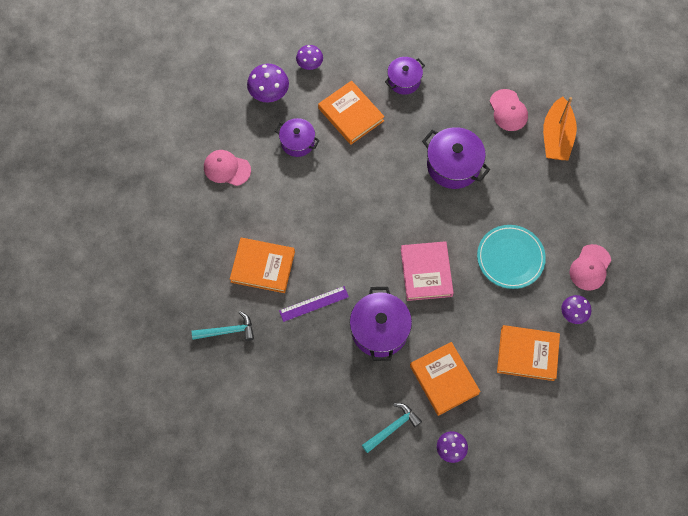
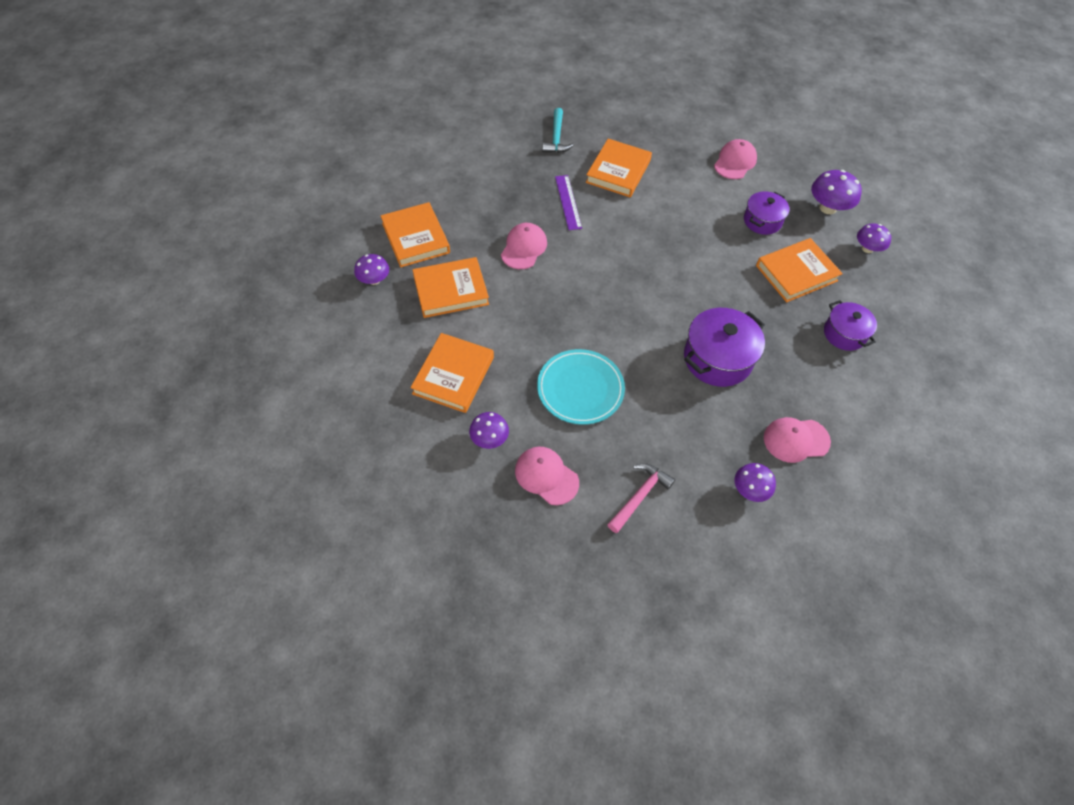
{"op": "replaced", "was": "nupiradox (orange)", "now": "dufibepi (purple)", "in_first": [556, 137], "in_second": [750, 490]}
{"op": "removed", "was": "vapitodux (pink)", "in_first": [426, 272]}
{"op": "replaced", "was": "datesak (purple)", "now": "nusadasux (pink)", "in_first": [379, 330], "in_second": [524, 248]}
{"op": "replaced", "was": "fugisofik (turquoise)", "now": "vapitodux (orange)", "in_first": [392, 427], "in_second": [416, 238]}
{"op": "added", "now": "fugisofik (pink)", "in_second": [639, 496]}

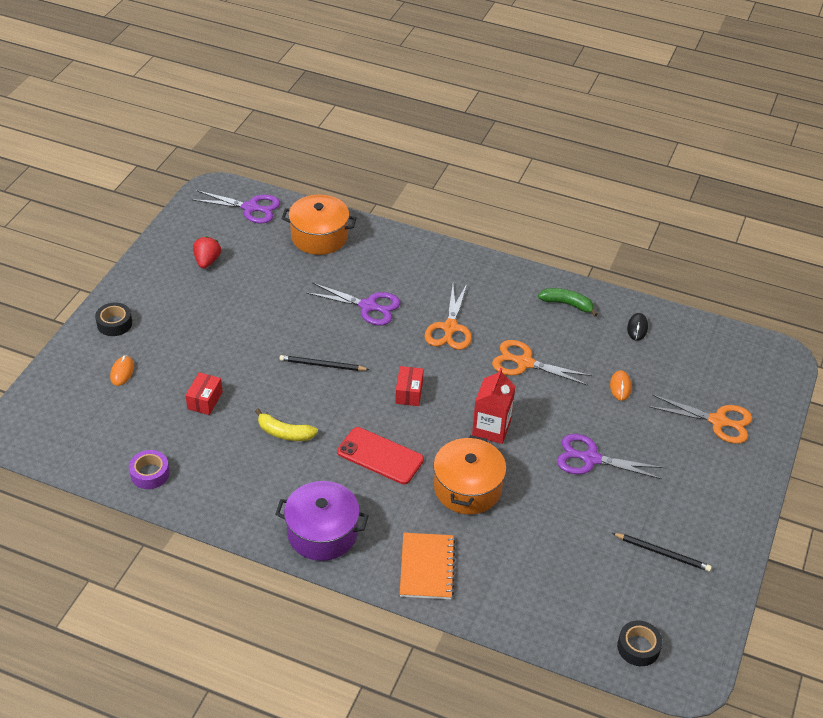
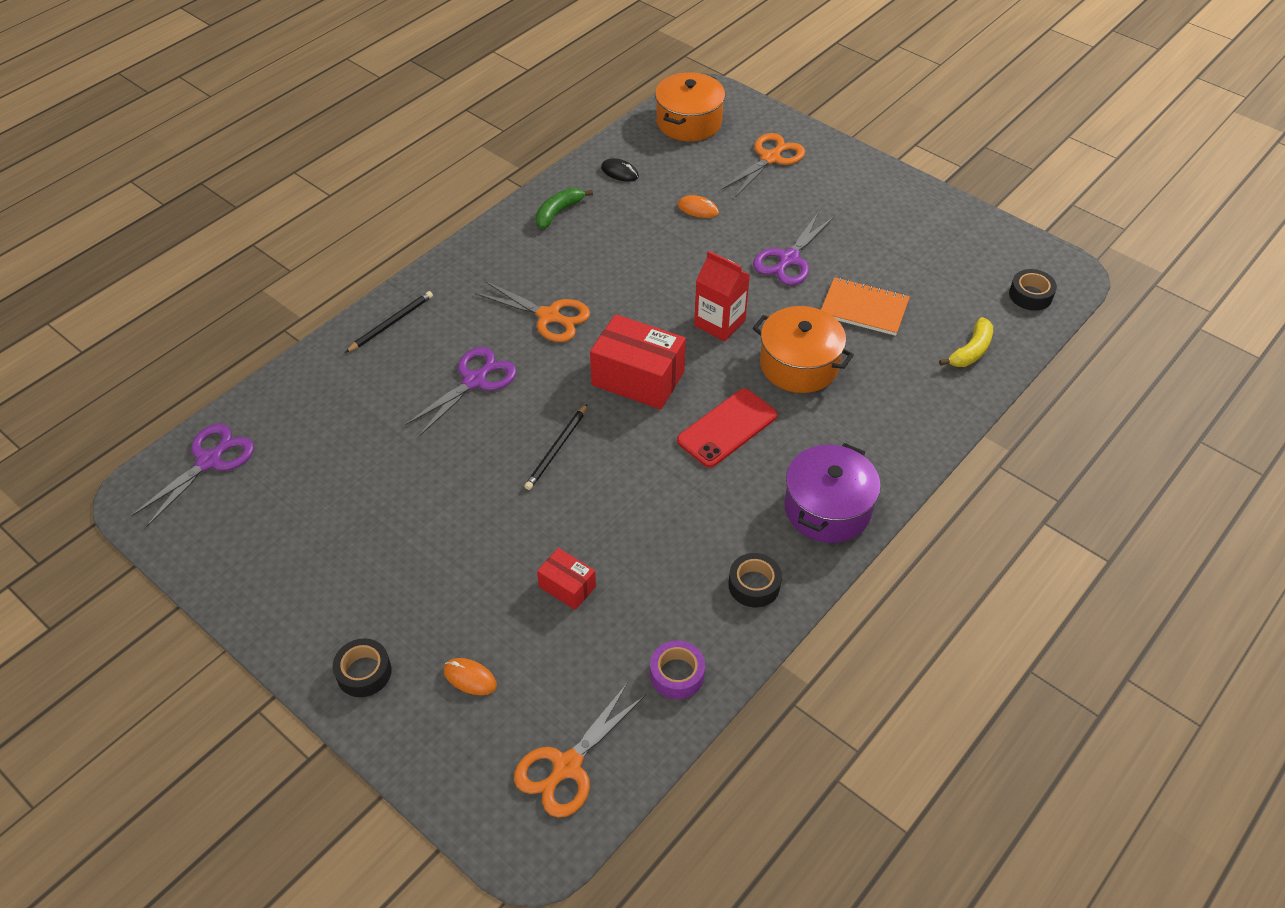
{"op": "moved", "was": "datesak (orange)", "in_first": [319, 237], "in_second": [689, 122]}
{"op": "removed", "was": "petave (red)", "in_first": [207, 261]}
{"op": "moved", "was": "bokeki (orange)", "in_first": [525, 363], "in_second": [567, 766]}
{"op": "resized", "was": "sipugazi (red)", "in_first": [409, 393], "in_second": [638, 378], "ratio": 1.9}
{"op": "moved", "was": "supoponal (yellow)", "in_first": [284, 433], "in_second": [971, 351]}
{"op": "moved", "was": "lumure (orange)", "in_first": [427, 567], "in_second": [864, 308]}
{"op": "moved", "was": "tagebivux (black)", "in_first": [662, 553], "in_second": [391, 323]}
{"op": "added", "now": "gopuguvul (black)", "in_second": [754, 585]}

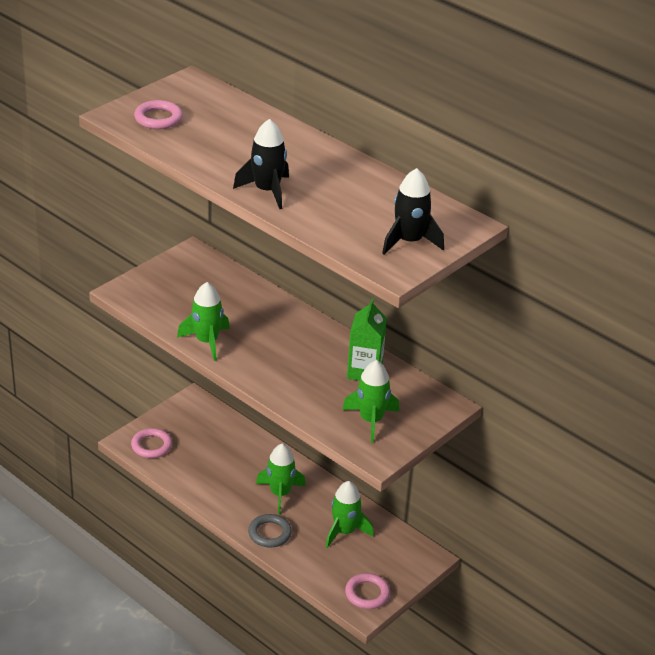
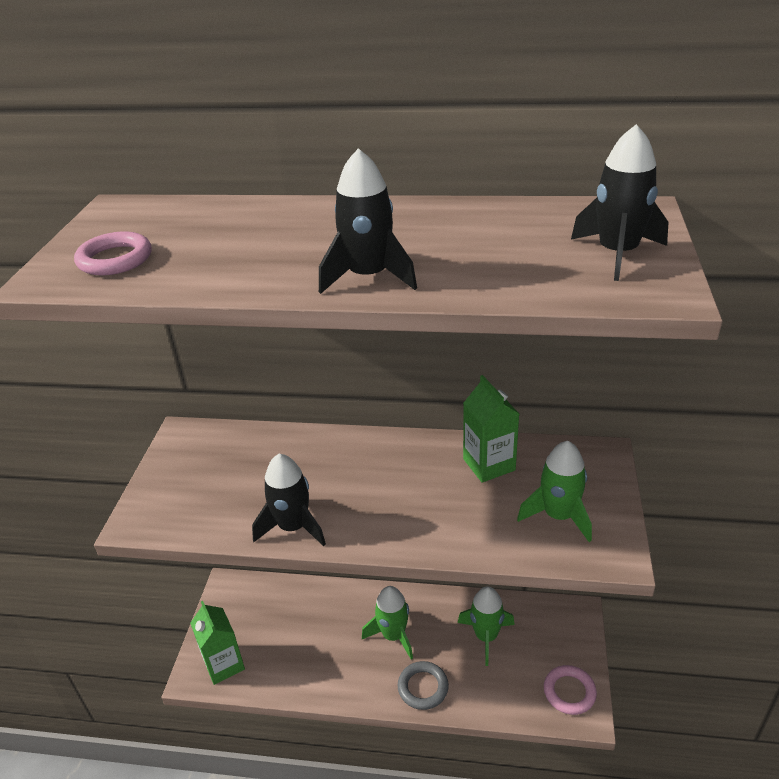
{"op": "recoloured", "was": "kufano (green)", "now": "kufano (black)", "in_first": [206, 341], "in_second": [293, 527]}
{"op": "replaced", "was": "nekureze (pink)", "now": "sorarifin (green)", "in_first": [151, 446], "in_second": [224, 664]}

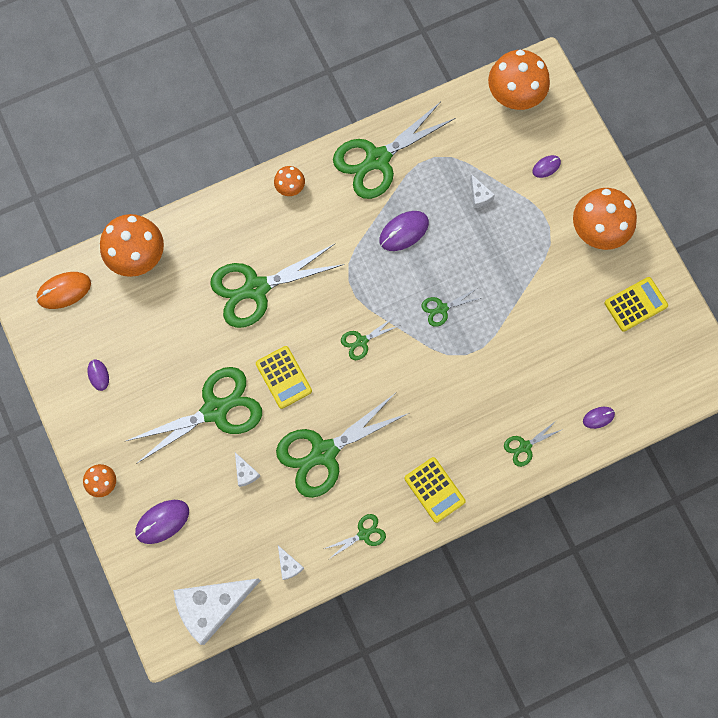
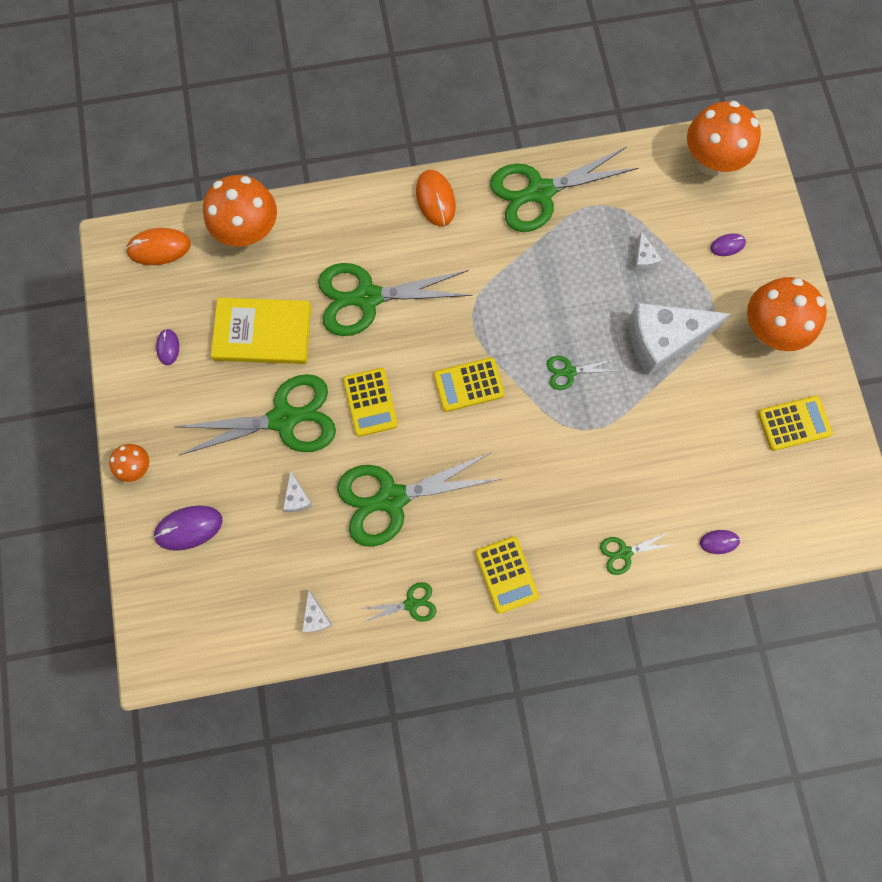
{"op": "replaced", "was": "dufibepi (orange)", "now": "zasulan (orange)", "in_first": [290, 188], "in_second": [435, 199]}
{"op": "removed", "was": "zasulan (purple)", "in_first": [404, 231]}
{"op": "replaced", "was": "bokeki (green)", "now": "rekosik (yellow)", "in_first": [361, 341], "in_second": [468, 385]}
{"op": "moved", "was": "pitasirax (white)", "in_first": [212, 606], "in_second": [663, 340]}
{"op": "added", "now": "vapitodux (yellow)", "in_second": [263, 332]}

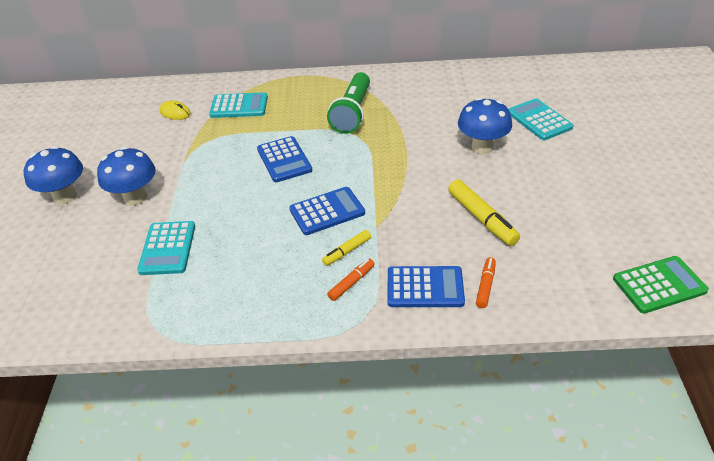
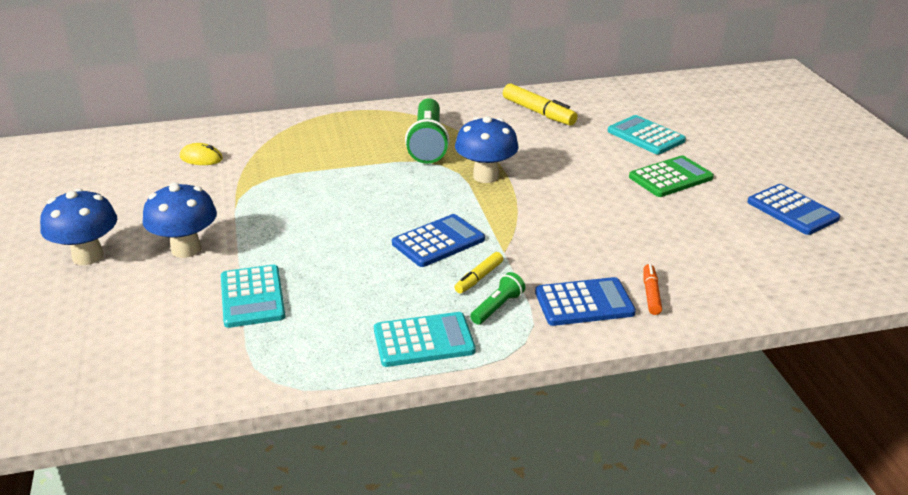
{"op": "moved", "was": "rekosik (turquoise)", "in_first": [239, 106], "in_second": [423, 340]}
{"op": "moved", "was": "dufibepi (blue)", "in_first": [482, 147], "in_second": [486, 176]}
{"op": "moved", "was": "rekosik (blue)", "in_first": [284, 160], "in_second": [792, 210]}
{"op": "moved", "was": "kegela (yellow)", "in_first": [482, 218], "in_second": [538, 112]}
{"op": "moved", "was": "rekosik (green)", "in_first": [659, 285], "in_second": [670, 177]}
{"op": "replaced", "was": "kegela (orange)", "now": "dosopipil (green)", "in_first": [352, 283], "in_second": [497, 307]}

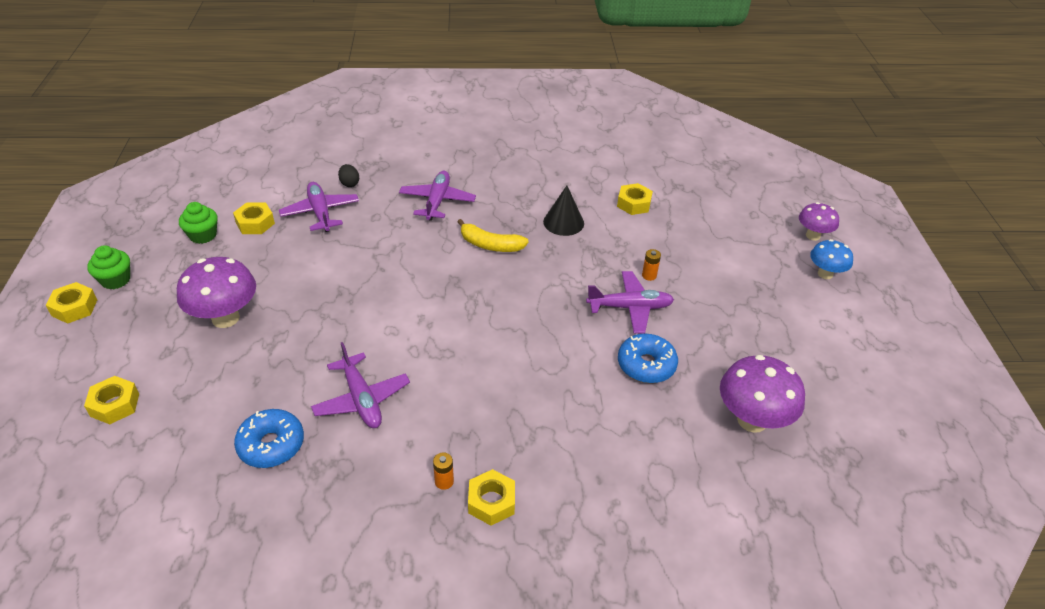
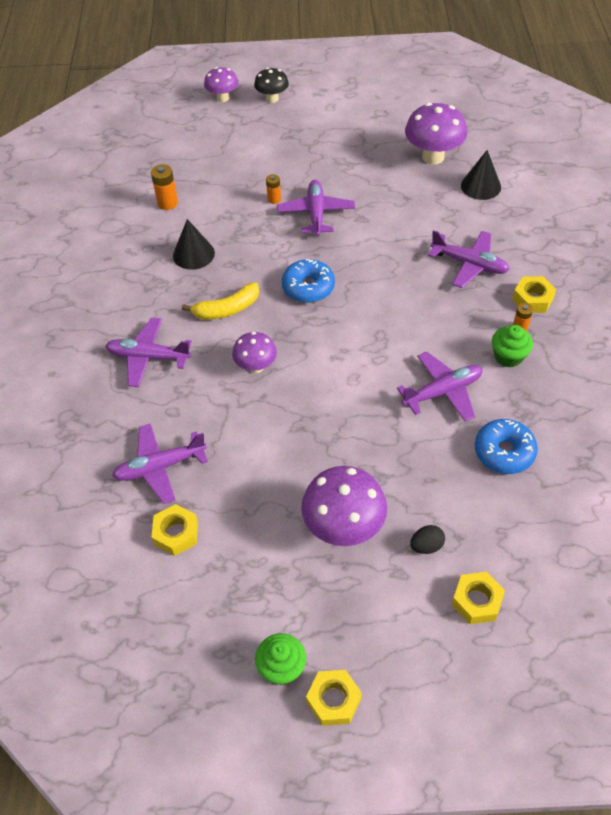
{"op": "moved", "was": "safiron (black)", "in_first": [349, 183], "in_second": [426, 546]}
{"op": "replaced", "was": "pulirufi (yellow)", "now": "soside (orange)", "in_first": [633, 204], "in_second": [168, 203]}
{"op": "moved", "was": "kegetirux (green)", "in_first": [203, 235], "in_second": [508, 356]}
{"op": "turned", "was": "supoponal (yellow)", "in_first": [490, 245], "in_second": [227, 309], "clockwise": 45}
{"op": "recoloured", "was": "dufibepi (blue)", "now": "dufibepi (black)", "in_first": [825, 274], "in_second": [272, 99]}
{"op": "moved", "was": "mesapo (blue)", "in_first": [646, 365], "in_second": [308, 287]}
{"op": "added", "now": "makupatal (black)", "in_second": [480, 186]}
{"op": "added", "now": "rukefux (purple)", "in_second": [469, 264]}
{"op": "added", "now": "dufibepi (purple)", "in_second": [256, 366]}

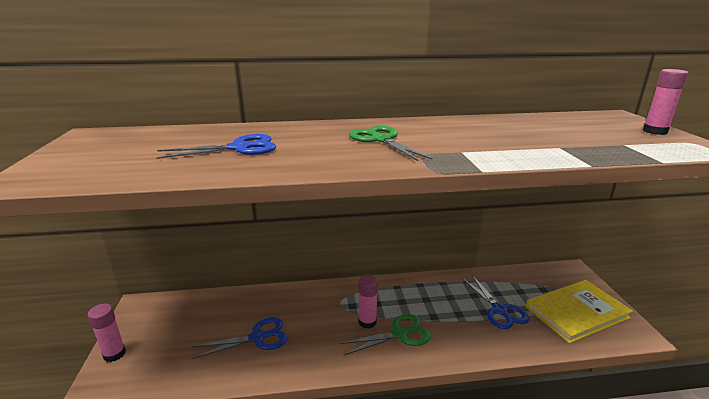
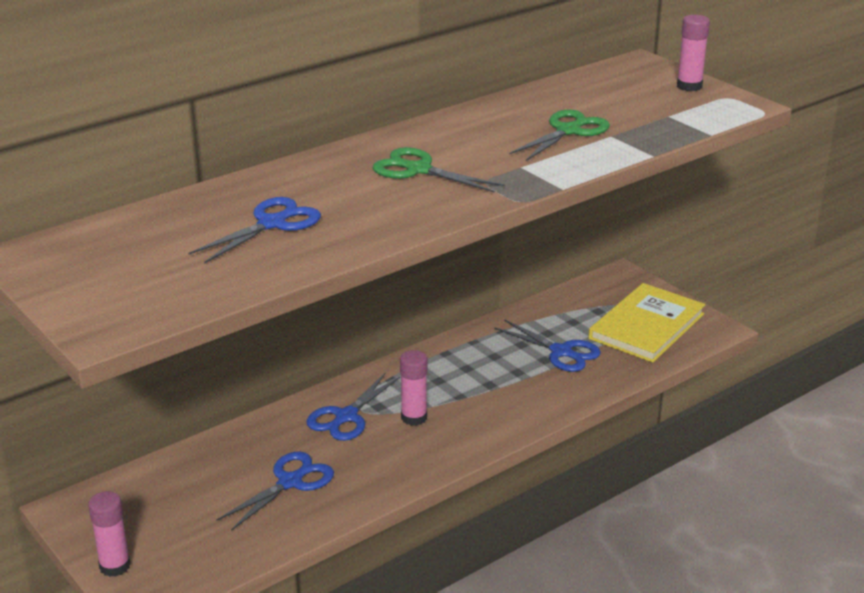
{"op": "moved", "was": "bokeki (green)", "in_first": [399, 334], "in_second": [568, 131]}
{"op": "added", "now": "bokeki (blue)", "in_second": [346, 416]}

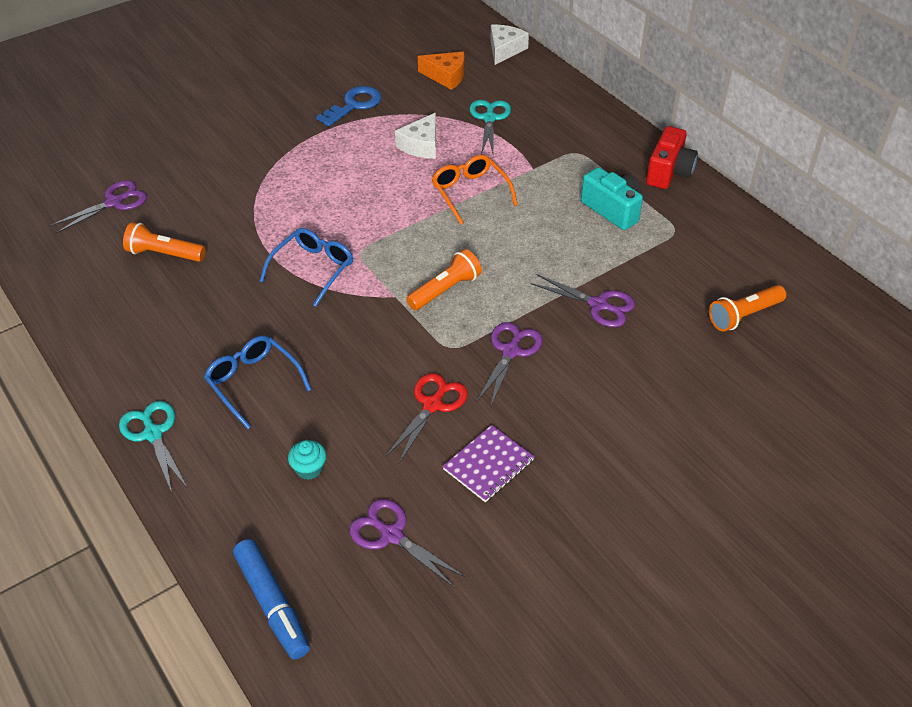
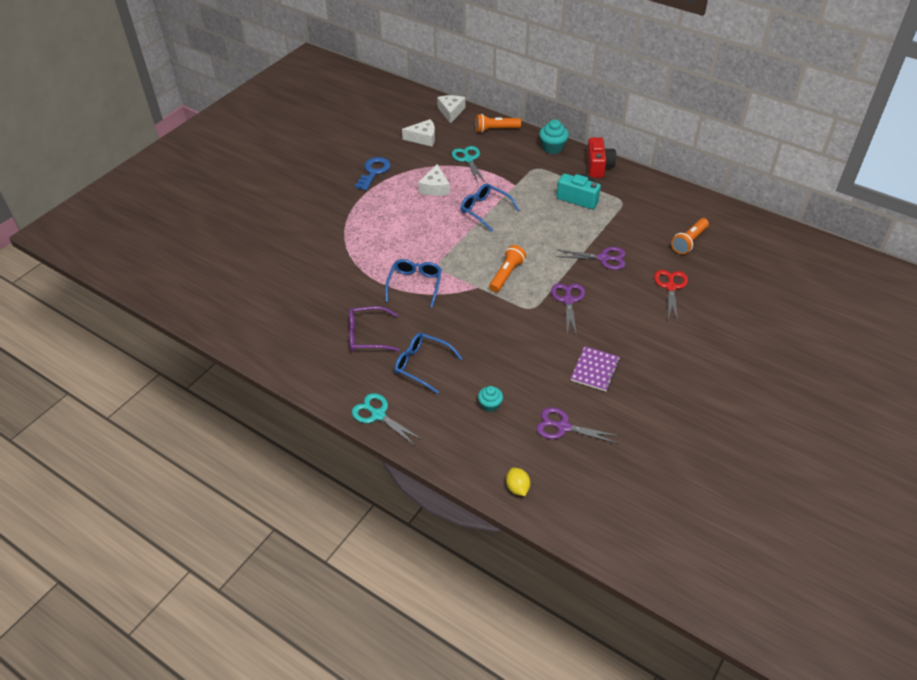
{"op": "recoloured", "was": "pitasirax (orange)", "now": "pitasirax (white)", "in_first": [446, 76], "in_second": [423, 138]}
{"op": "recoloured", "was": "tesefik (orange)", "now": "tesefik (blue)", "in_first": [470, 193], "in_second": [485, 210]}
{"op": "removed", "was": "bokeki (purple)", "in_first": [114, 202]}
{"op": "moved", "was": "dosopipil (orange)", "in_first": [164, 254], "in_second": [496, 129]}
{"op": "moved", "was": "bokeki (red)", "in_first": [432, 405], "in_second": [671, 287]}
{"op": "replaced", "was": "kegela (blue)", "now": "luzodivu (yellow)", "in_first": [272, 603], "in_second": [517, 488]}
{"op": "added", "now": "kegetirux (turquoise)", "in_second": [552, 147]}
{"op": "added", "now": "tesefik (purple)", "in_second": [367, 335]}

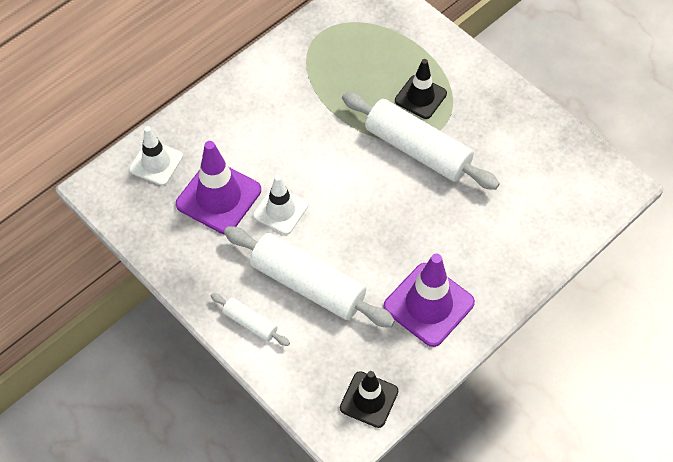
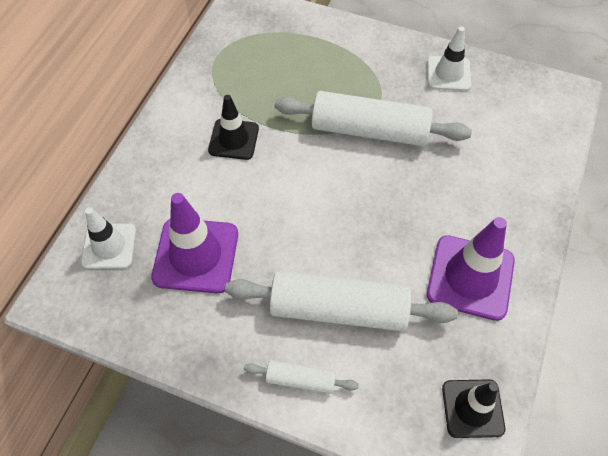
{"op": "moved", "was": "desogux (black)", "in_first": [420, 97], "in_second": [233, 139]}
{"op": "moved", "was": "desogux (white)", "in_first": [280, 210], "in_second": [448, 74]}

